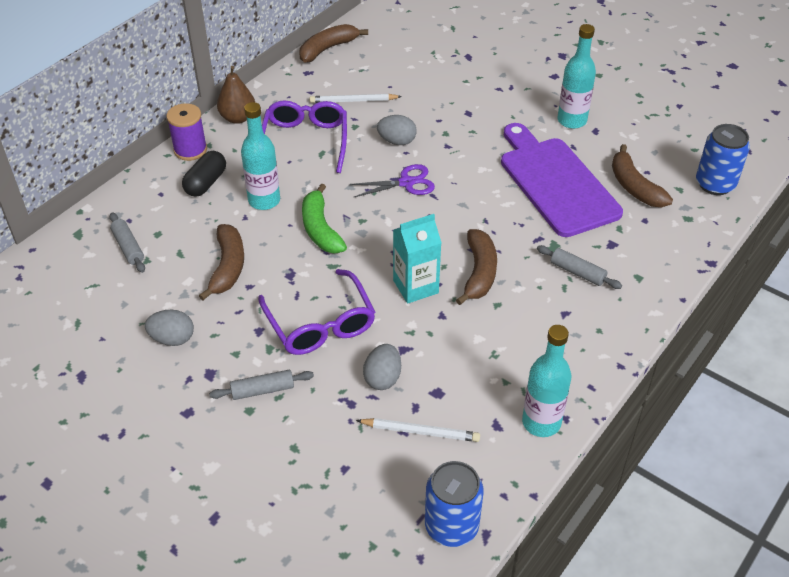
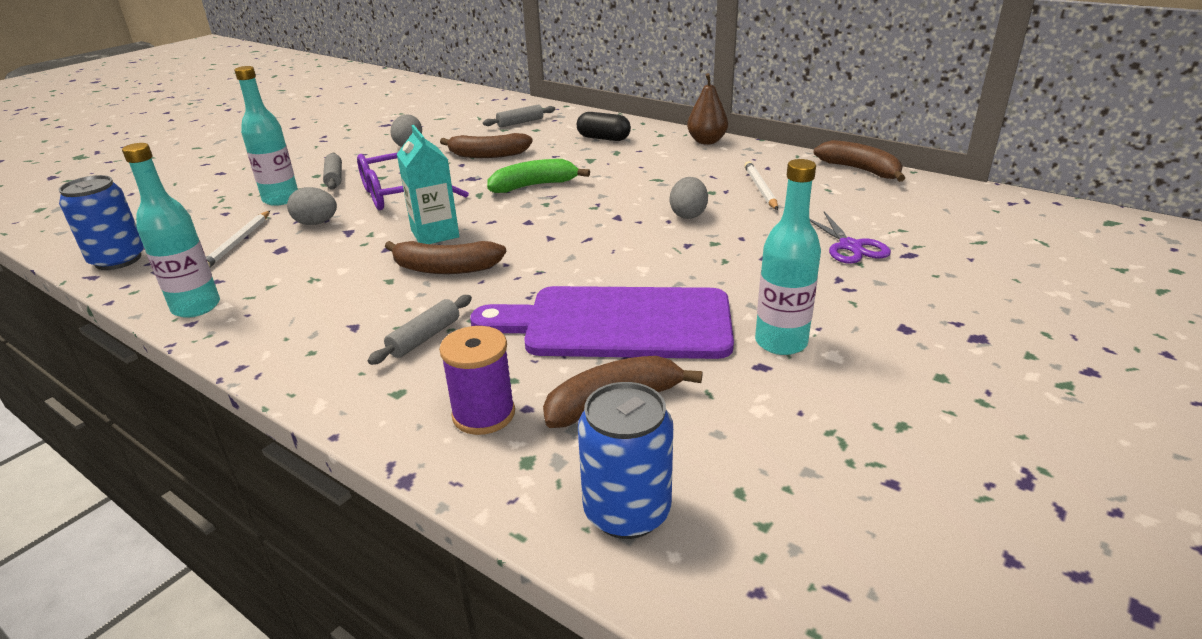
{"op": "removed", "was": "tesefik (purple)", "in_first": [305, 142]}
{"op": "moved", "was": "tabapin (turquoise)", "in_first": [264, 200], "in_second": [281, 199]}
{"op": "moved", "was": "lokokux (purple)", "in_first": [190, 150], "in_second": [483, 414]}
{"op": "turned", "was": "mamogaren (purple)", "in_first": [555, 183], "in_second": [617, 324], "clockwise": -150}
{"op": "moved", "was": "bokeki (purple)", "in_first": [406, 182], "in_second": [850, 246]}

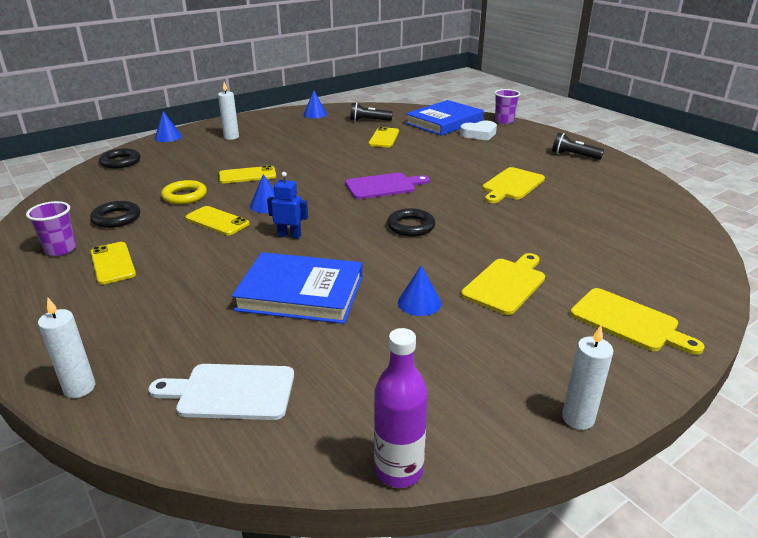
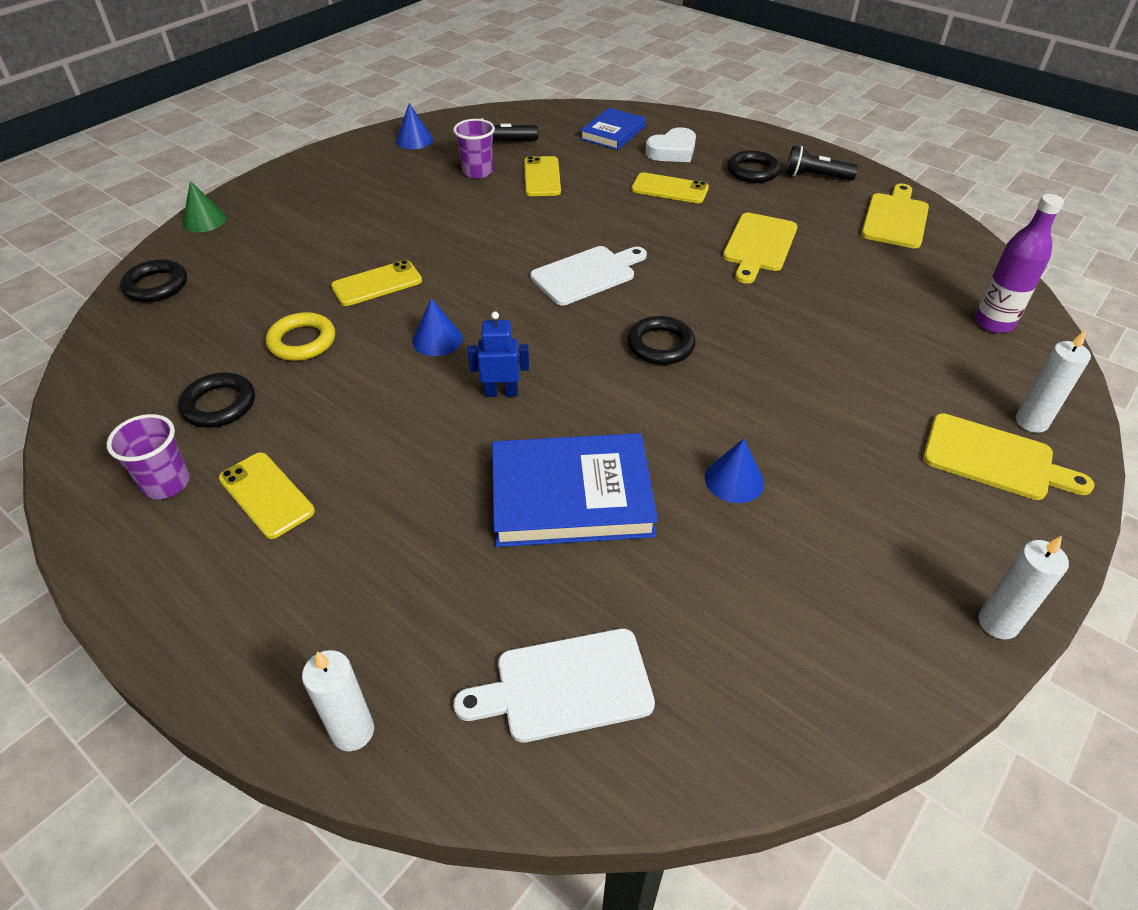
{"op": "moved", "was": "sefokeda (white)", "in_first": [231, 137], "in_second": [1031, 422]}
{"op": "moved", "was": "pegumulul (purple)", "in_first": [504, 121], "in_second": [477, 172]}
{"op": "resized", "was": "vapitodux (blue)", "in_first": [444, 122], "in_second": [613, 133], "ratio": 0.61}
{"op": "recoloured", "was": "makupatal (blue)", "now": "makupatal (green)", "in_first": [168, 137], "in_second": [204, 220]}
{"op": "recoloured", "was": "mamogaren (purple)", "now": "mamogaren (white)", "in_first": [383, 186], "in_second": [587, 274]}
{"op": "moved", "was": "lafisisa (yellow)", "in_first": [217, 221], "in_second": [669, 189]}
{"op": "moved", "was": "mamogaren (yellow)", "in_first": [506, 284], "in_second": [895, 219]}
{"op": "moved", "was": "tabapin (purple)", "in_first": [398, 470], "in_second": [993, 323]}
{"op": "added", "now": "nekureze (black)", "in_second": [752, 171]}

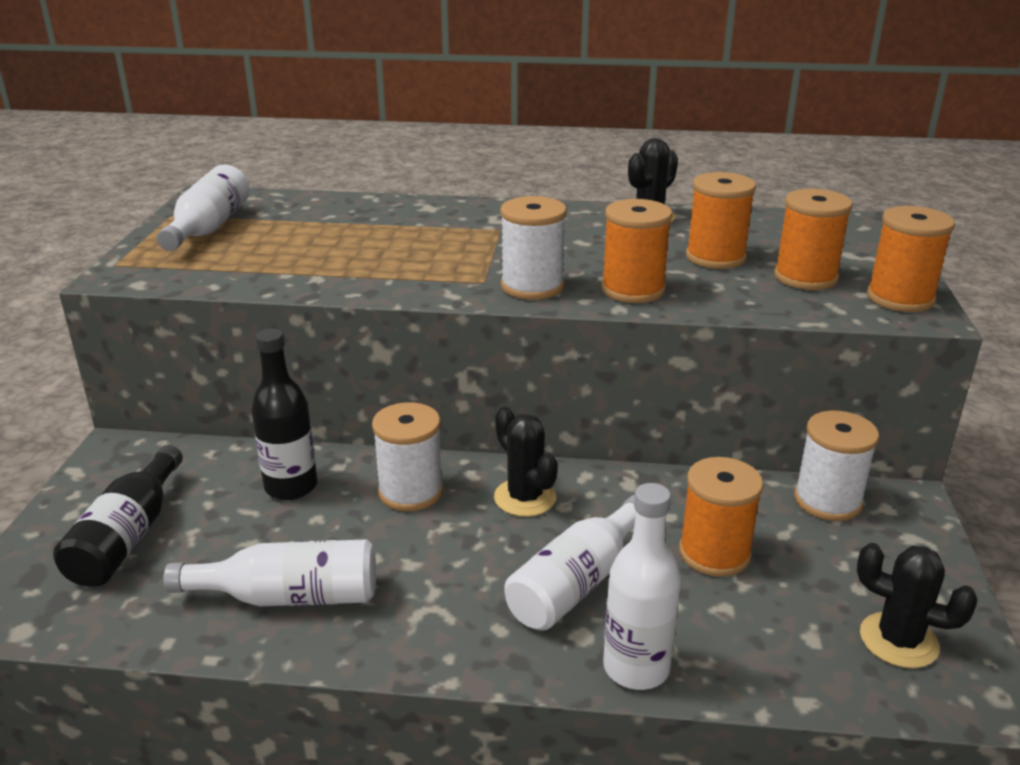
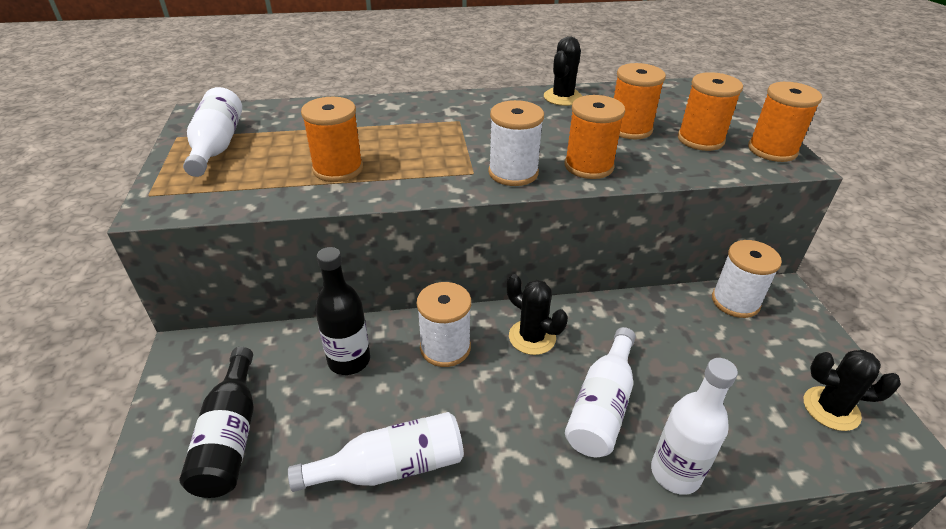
{"op": "moved", "was": "lokokux (orange)", "in_first": [714, 553], "in_second": [338, 169]}

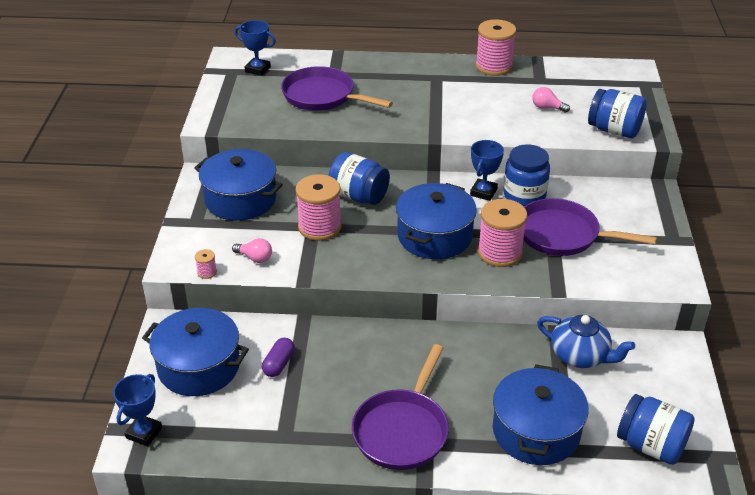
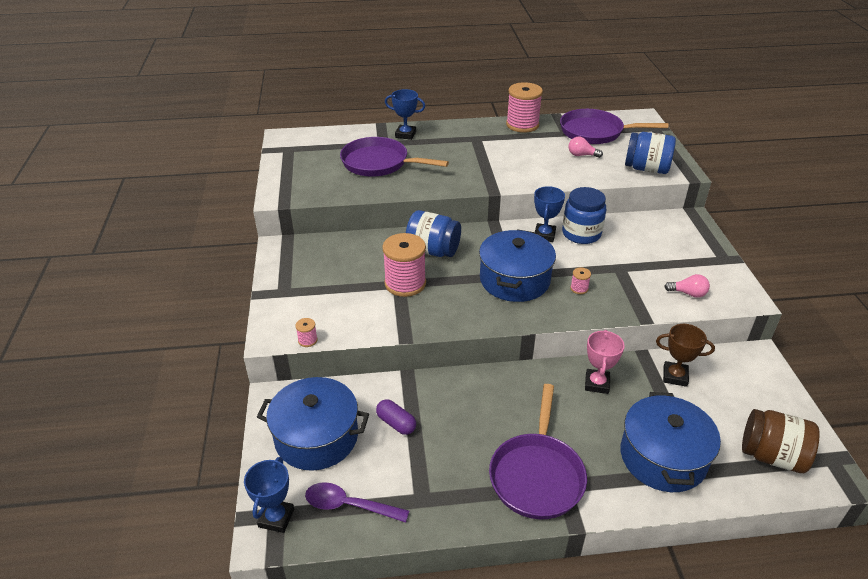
{"op": "moved", "was": "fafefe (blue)", "in_first": [257, 69], "in_second": [405, 134]}
{"op": "removed", "was": "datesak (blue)", "in_first": [240, 199]}
{"op": "moved", "was": "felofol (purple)", "in_first": [563, 235], "in_second": [595, 132]}
{"op": "resized", "was": "lokokux (pink)", "in_first": [500, 253], "in_second": [579, 288], "ratio": 0.43}
{"op": "moved", "was": "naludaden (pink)", "in_first": [255, 258], "in_second": [688, 293]}
{"op": "replaced", "was": "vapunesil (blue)", "now": "fafefe (brown)", "in_first": [580, 356], "in_second": [675, 376]}
{"op": "turned", "was": "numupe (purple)", "in_first": [279, 364], "in_second": [396, 423], "clockwise": -60}
{"op": "recoloured", "was": "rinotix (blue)", "now": "rinotix (brown)", "in_first": [651, 445], "in_second": [772, 456]}
{"op": "added", "now": "fafefe (pink)", "in_second": [596, 384]}
{"op": "added", "now": "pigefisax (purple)", "in_second": [349, 505]}

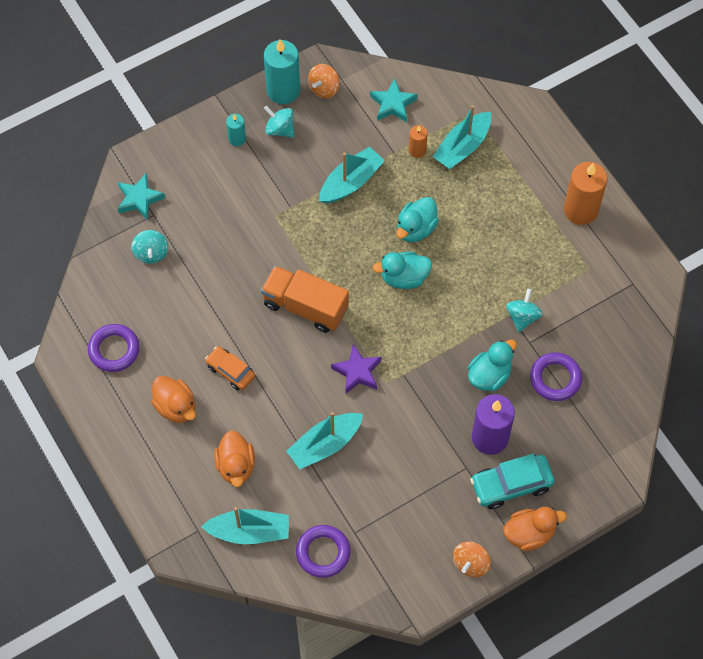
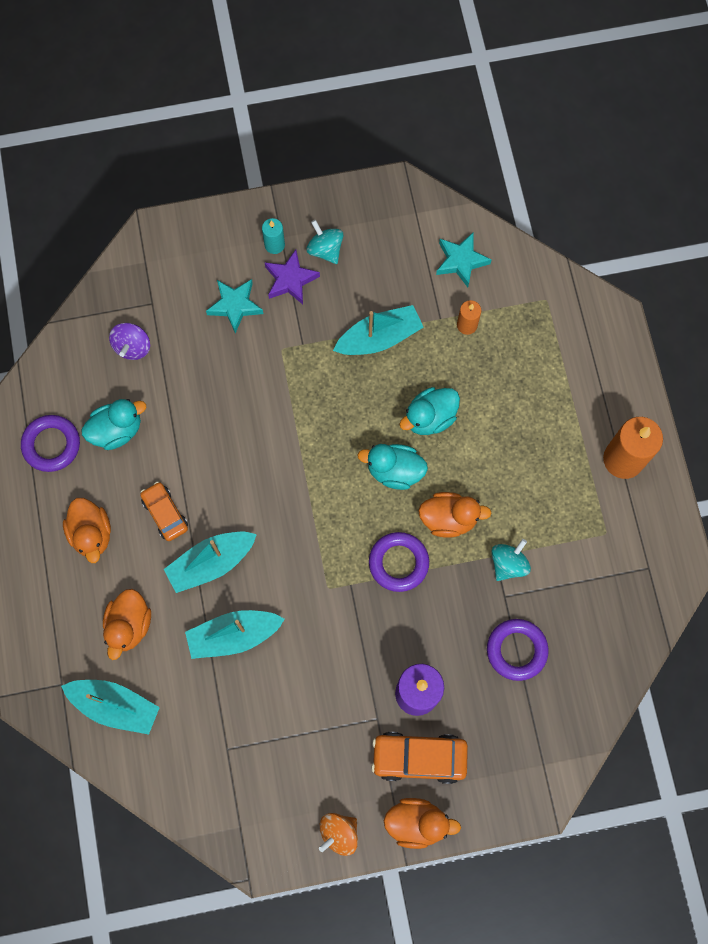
{"op": "removed", "was": "sefokeda (turquoise)", "in_first": [283, 90]}
{"op": "removed", "was": "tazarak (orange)", "in_first": [324, 88]}
{"op": "moved", "was": "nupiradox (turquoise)", "in_first": [462, 147], "in_second": [211, 563]}
{"op": "moved", "was": "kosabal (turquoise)", "in_first": [139, 199], "in_second": [235, 306]}
{"op": "recoloured", "was": "tazarak (turquoise)", "now": "tazarak (purple)", "in_first": [151, 253], "in_second": [132, 347]}
{"op": "removed", "was": "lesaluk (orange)", "in_first": [305, 307]}
{"op": "moved", "was": "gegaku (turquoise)", "in_first": [489, 375], "in_second": [117, 430]}
{"op": "moved", "was": "kosabal (purple)", "in_first": [357, 372], "in_second": [290, 280]}
{"op": "recoloured", "was": "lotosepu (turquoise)", "now": "lotosepu (orange)", "in_first": [511, 485], "in_second": [419, 758]}
{"op": "moved", "was": "nekureze (purple)", "in_first": [323, 553], "in_second": [398, 563]}
{"op": "added", "now": "gegaku (orange)", "in_second": [449, 518]}

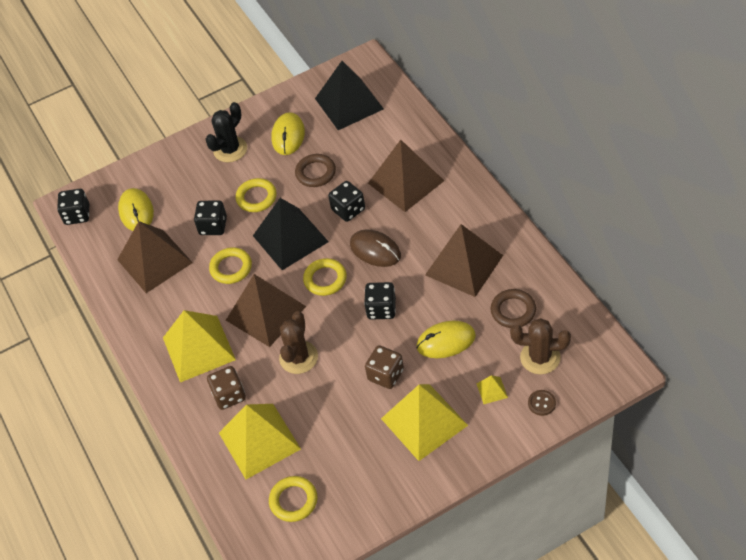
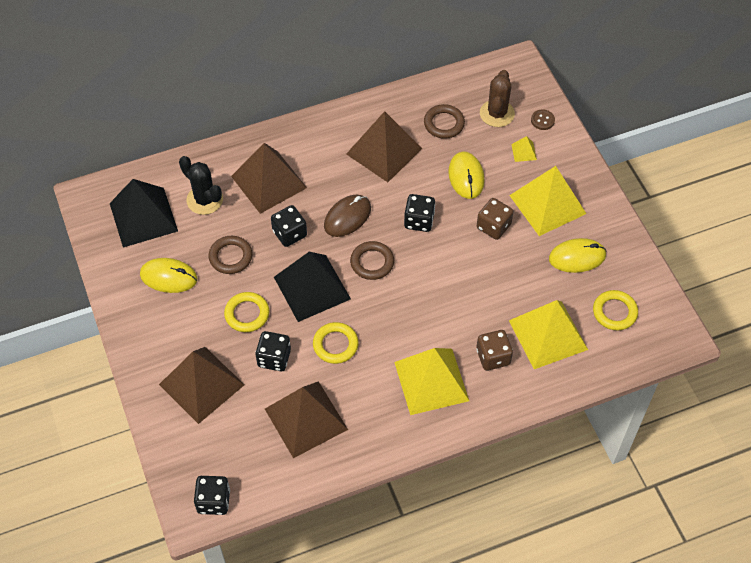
{"op": "moved", "was": "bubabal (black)", "in_first": [230, 149], "in_second": [204, 200]}
{"op": "moved", "was": "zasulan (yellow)", "in_first": [136, 211], "in_second": [577, 257]}
{"op": "recoloured", "was": "nekureze (yellow)", "now": "nekureze (brown)", "in_first": [325, 279], "in_second": [372, 262]}
{"op": "moved", "was": "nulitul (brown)", "in_first": [265, 313], "in_second": [201, 384]}
{"op": "removed", "was": "bubabal (brown)", "in_first": [298, 357]}

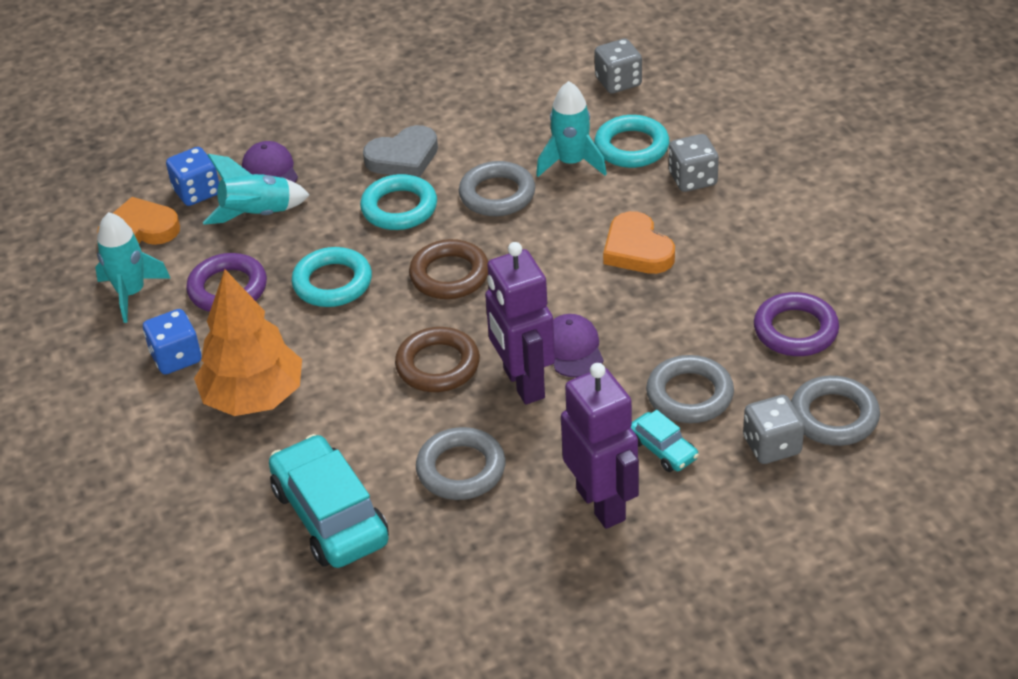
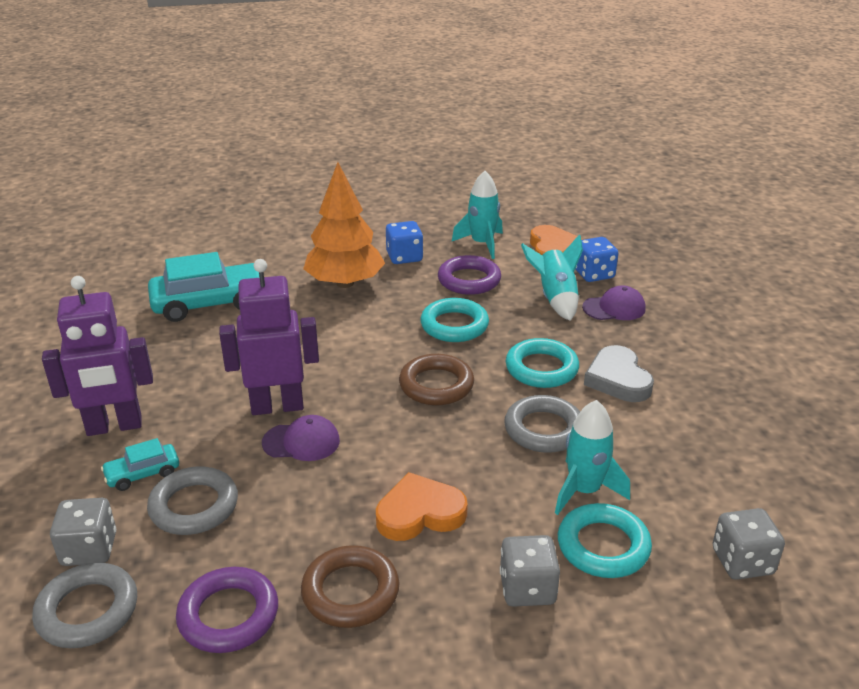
{"op": "moved", "was": "nekureze (brown)", "in_first": [438, 365], "in_second": [350, 592]}
{"op": "removed", "was": "nekureze (grey)", "in_first": [461, 469]}

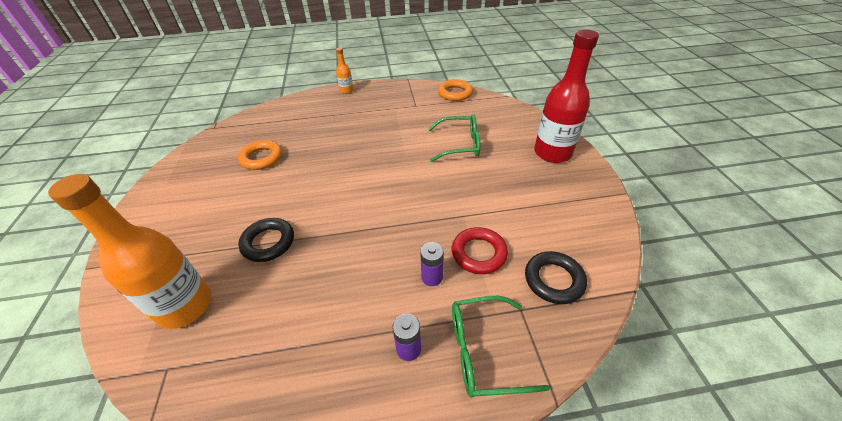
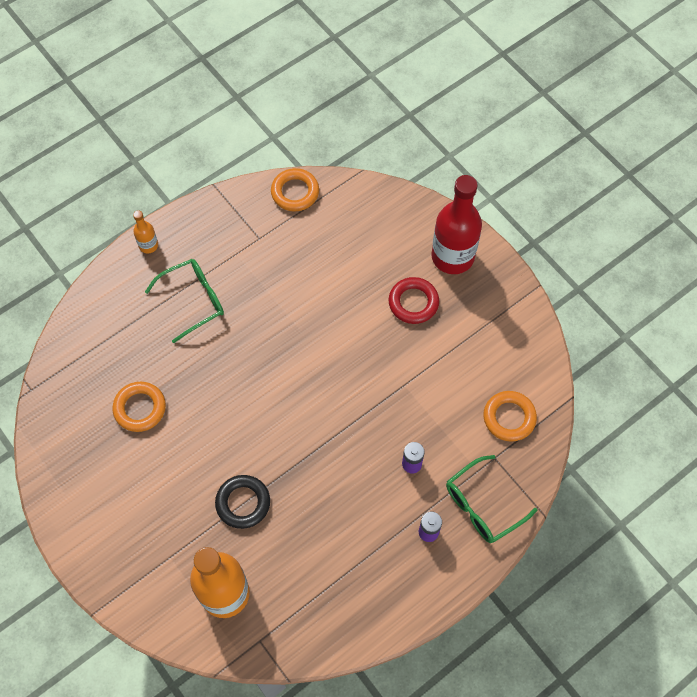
{"op": "moved", "was": "tesefik (green)", "in_first": [459, 144], "in_second": [193, 301]}
{"op": "moved", "was": "nekureze (red)", "in_first": [478, 253], "in_second": [413, 302]}
{"op": "recoloured", "was": "nekureze (black)", "now": "nekureze (orange)", "in_first": [554, 280], "in_second": [509, 418]}

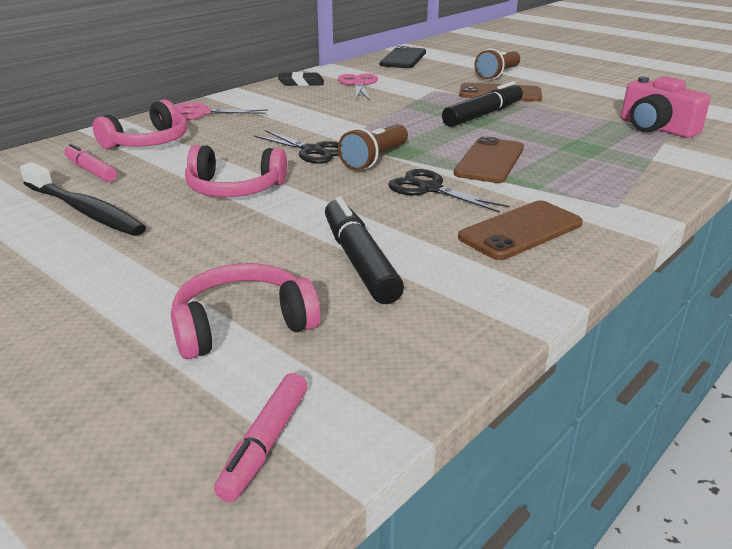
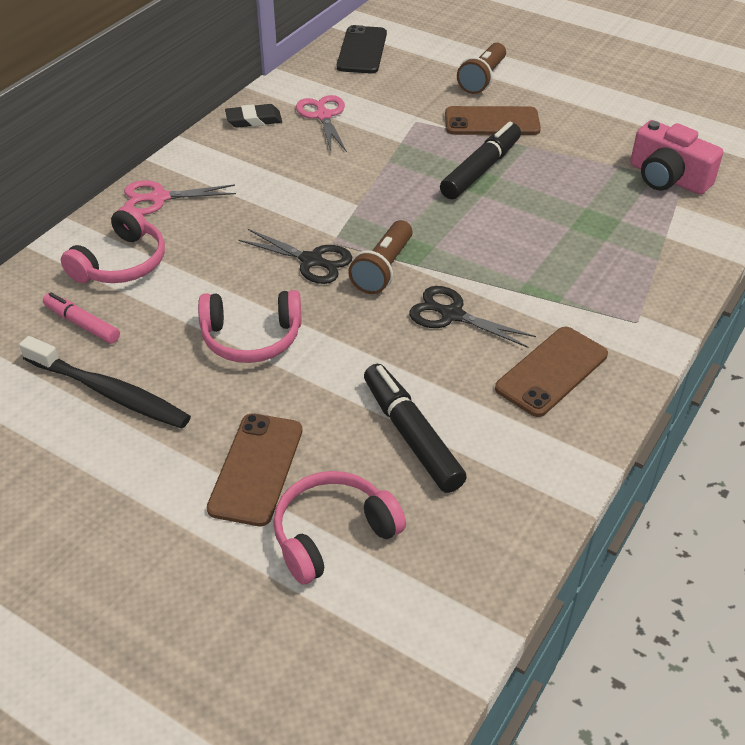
{"op": "moved", "was": "lafisisa (brown)", "in_first": [490, 161], "in_second": [256, 469]}
{"op": "removed", "was": "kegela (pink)", "in_first": [265, 443]}

